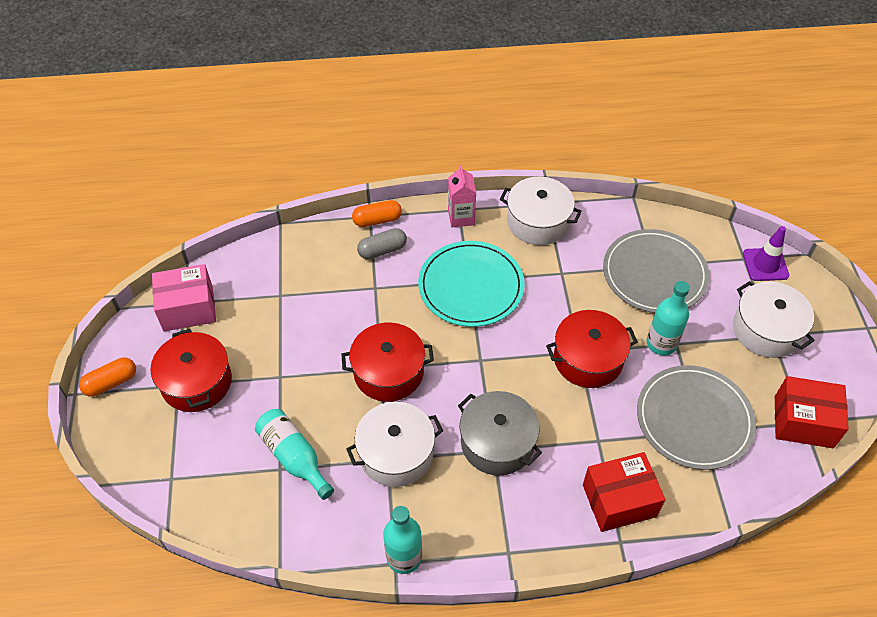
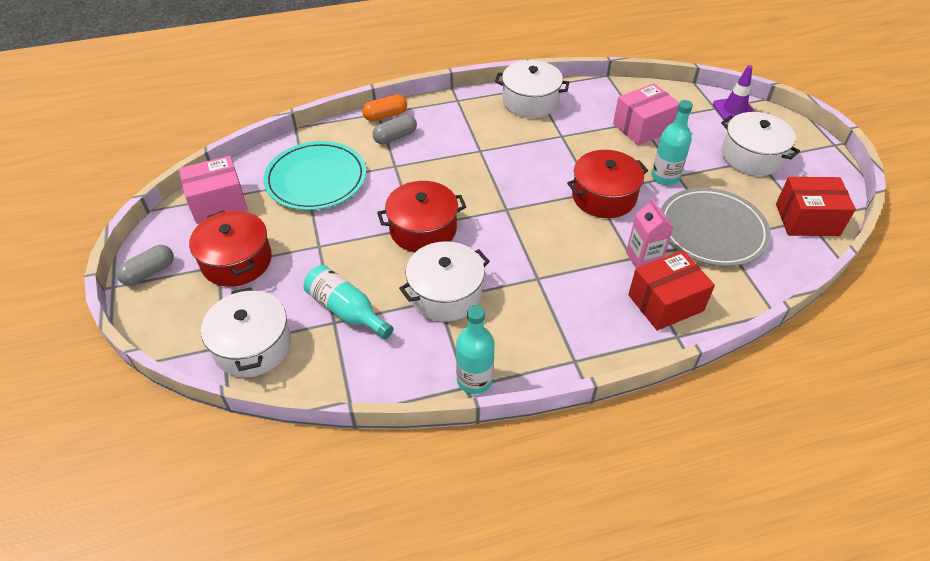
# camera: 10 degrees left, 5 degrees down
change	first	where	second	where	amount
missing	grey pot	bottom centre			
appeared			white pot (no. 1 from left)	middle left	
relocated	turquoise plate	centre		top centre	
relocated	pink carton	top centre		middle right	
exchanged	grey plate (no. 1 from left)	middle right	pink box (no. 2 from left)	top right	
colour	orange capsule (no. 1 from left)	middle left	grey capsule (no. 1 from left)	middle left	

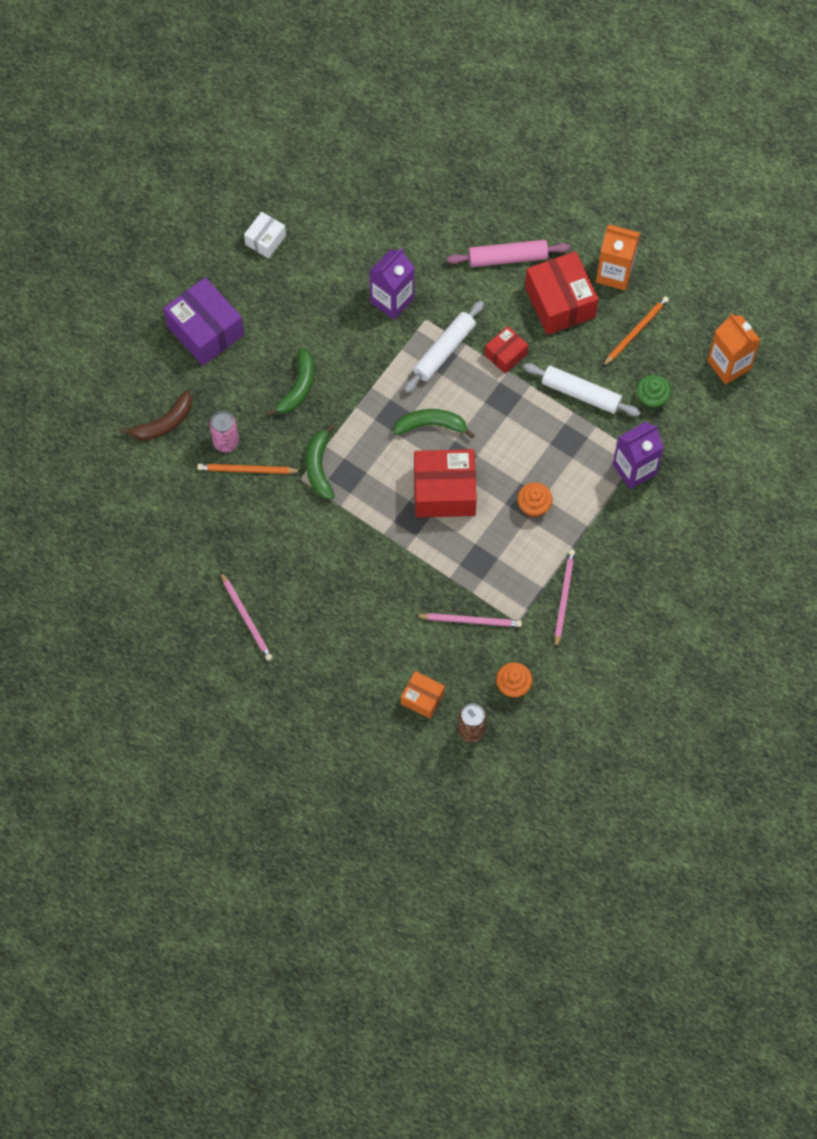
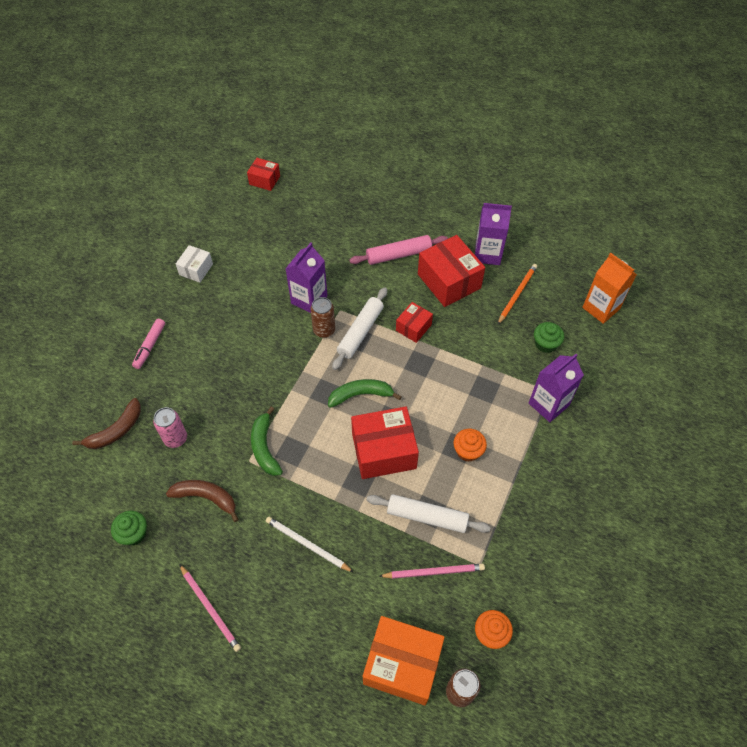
# camera: 10 degrees left, 10 degrees down
change	first	where	second	where	amount
missing	orange pencil (no. 1 from left)	middle left			
missing	green banana (no. 1 from left)	centre			
missing	pink pencil (no. 3 from left)	middle right			
appeared			green cupcake (no. 1 from left)	bottom left	
appeared			brown banana (no. 2 from left)	bottom left	
appeared			red box (no. 1 from left)	top centre	
appeared			white pencil	bottom centre	
appeared			brown can (no. 1 from left)	centre	
relocated	white rolling pin (no. 2 from left)	middle right		bottom centre	
exchanged	purple box	top left	pink marker	middle left	
colour	orange carton (no. 1 from left)	top right	purple carton (no. 2 from left)	top centre	
size	orange box	centre		bottom centre	x1.84

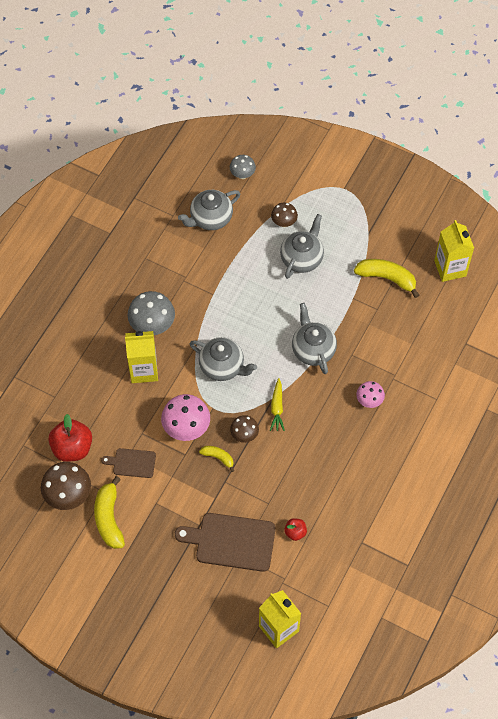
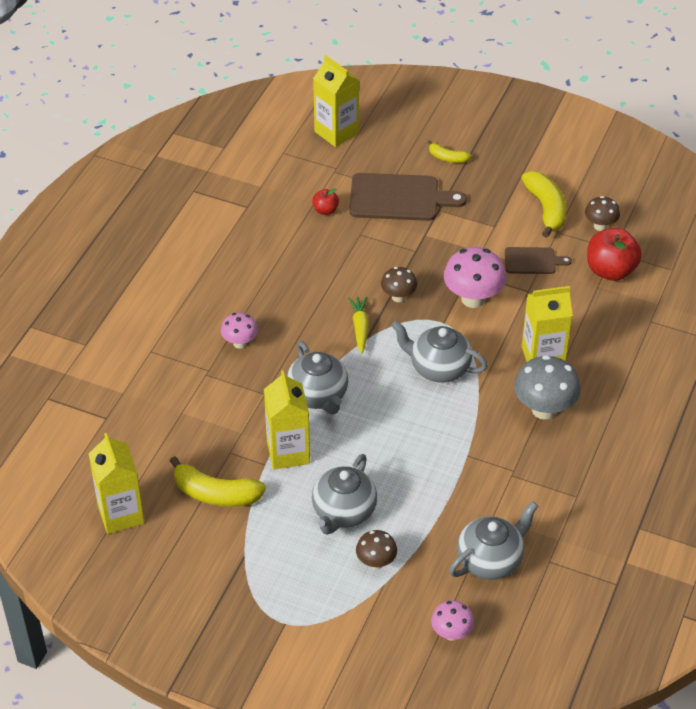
# camera: 175 degrees right, 15 degrees down
change	first	where	second	where	amount
appeared			yellow carton (no. 2 from left)	centre	
relocated	yellow banana (no. 2 from left)	centre		top centre	
colour	grey mushroom (no. 2 from left)	top centre	pink mushroom (no. 2 from left)	bottom centre	
size	brown mushroom (no. 1 from left in the first image)	bottom left	brown mushroom (no. 3 from left)	top right	x0.59

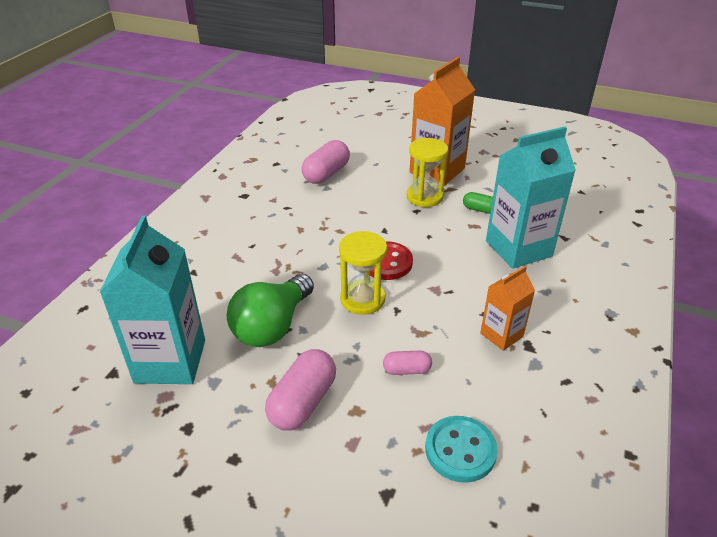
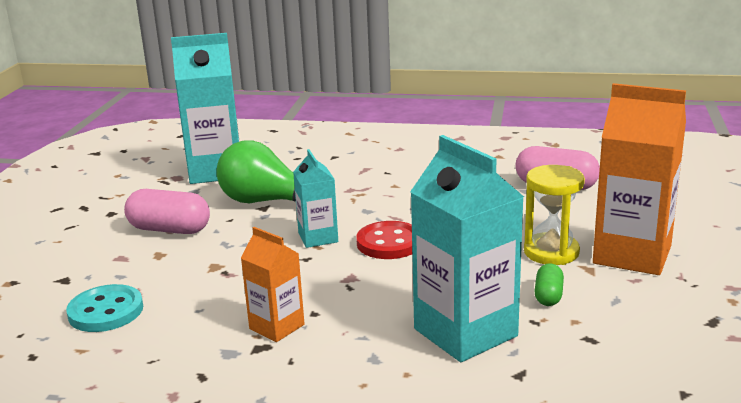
# camera: 80 degrees right, 15 degrees down
change	first	where	second	where	amount
missing	pink capsule (no. 3 from left)	bottom centre			
exchanged	yellow hourglass (no. 1 from left)	centre	turquoise carton (no. 2 from left)	centre	

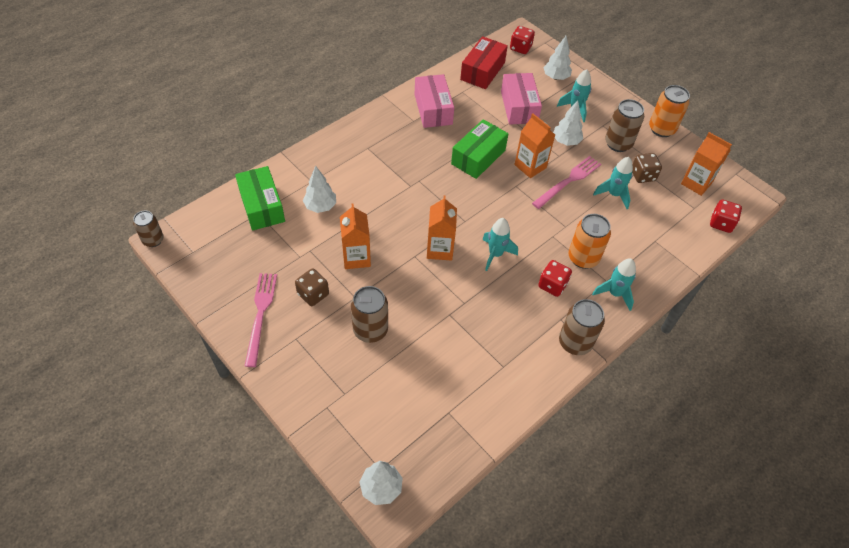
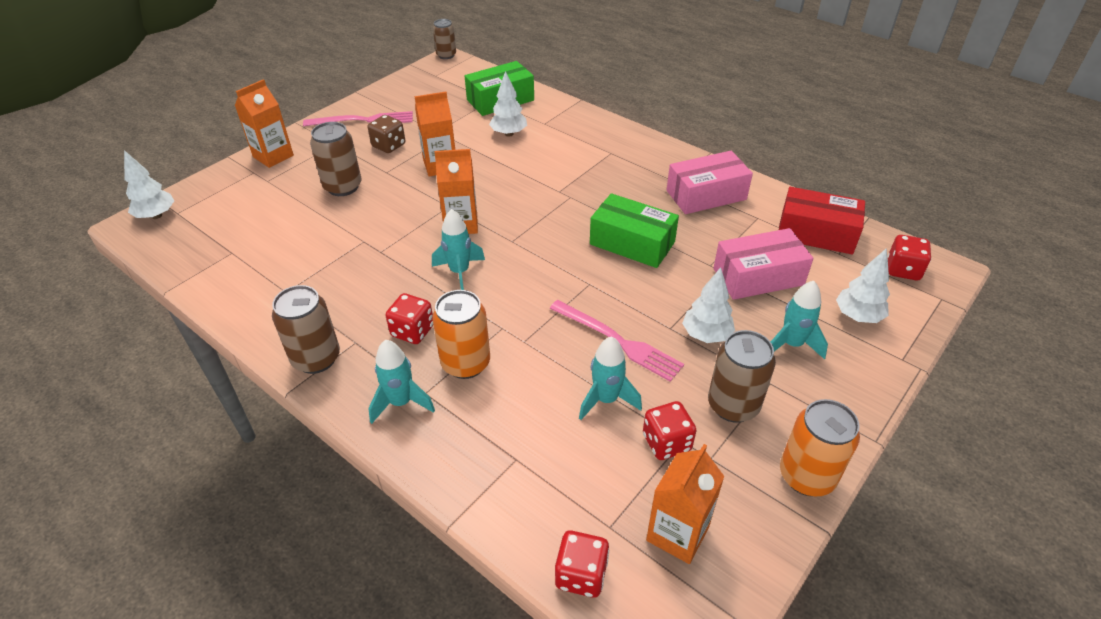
# camera: 85 degrees right, 10 degrees down
change	first	where	second	where	amount
relocated	orange carton (no. 3 from left in the first image)	top centre	orange carton (no. 1 from left)	top left	
colour	brown dice (no. 2 from left)	top right	red dice (no. 3 from left)	bottom centre	

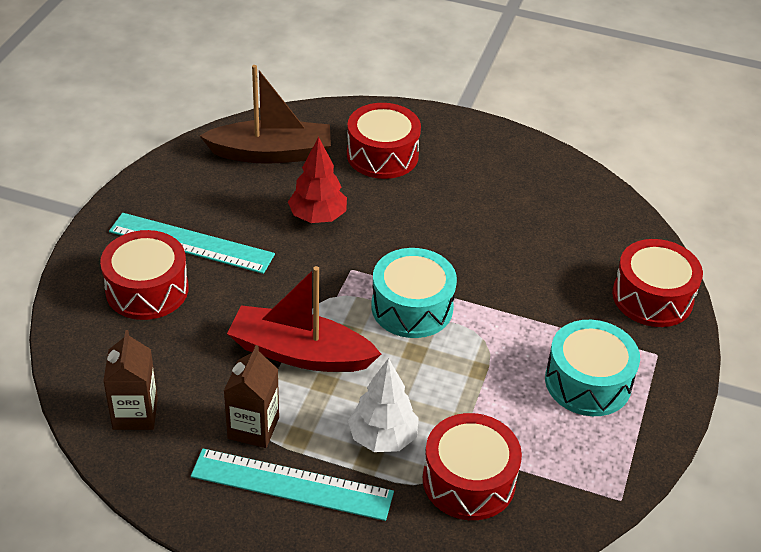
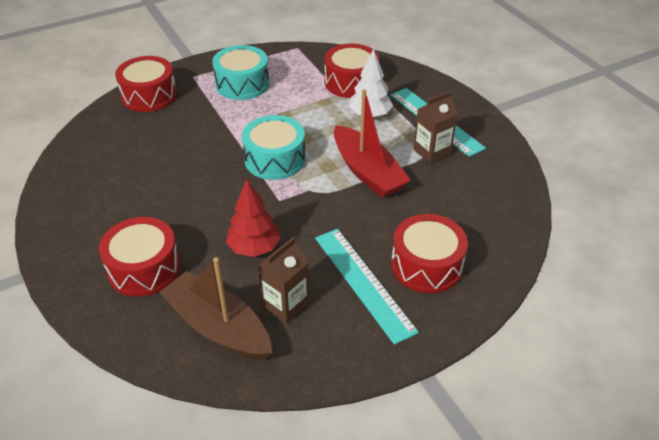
# camera: 135 degrees left, 0 degrees up
change	first	where	second	where	amount
relocated	brown carton (no. 1 from left)	bottom left		centre	

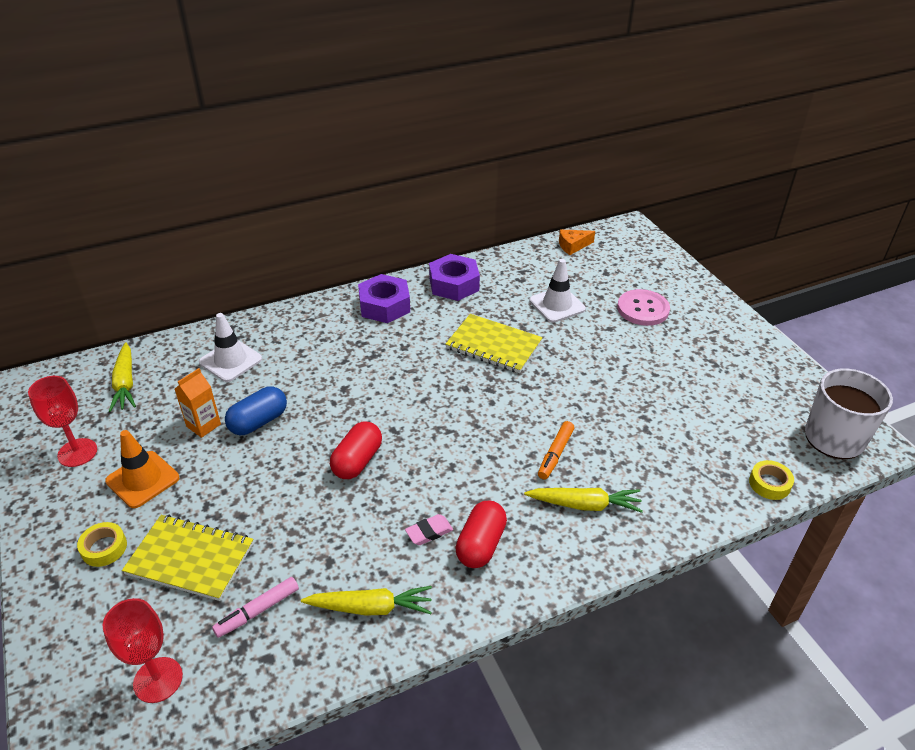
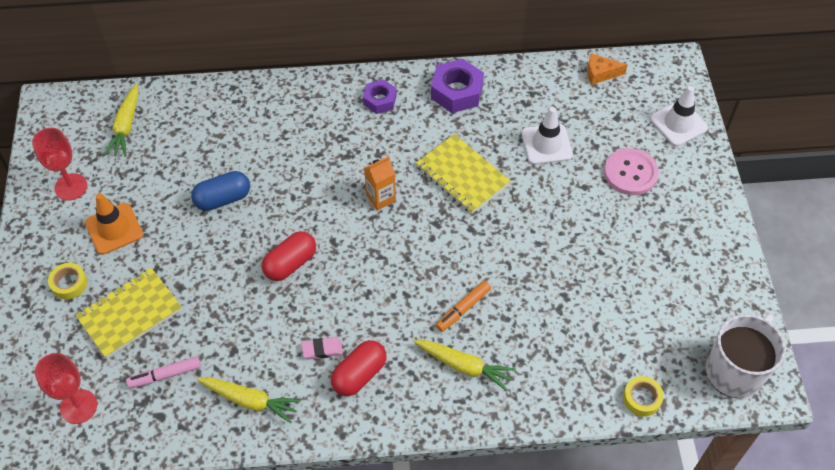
# camera: 20 degrees right, 15 degrees up
change	first	where	second	where	amount
relocated	orange carton	middle left		centre	
relocated	white traffic cone (no. 1 from left in the first image)	middle left	white traffic cone (no. 2 from left)	top right	
spun	yellow notebook (no. 1 from left)	bottom left		middle left	75 degrees counterclockwise
size	purple nut (no. 1 from left)	centre		top centre	x0.63

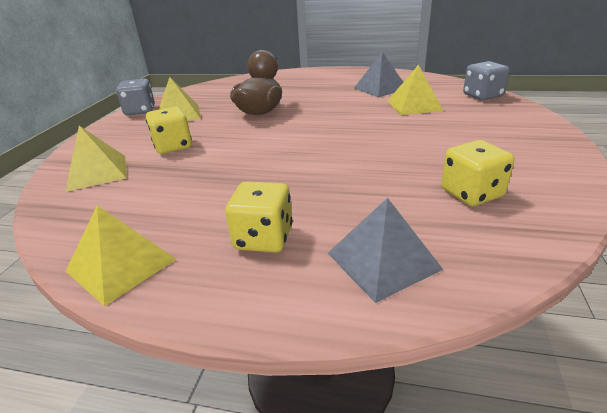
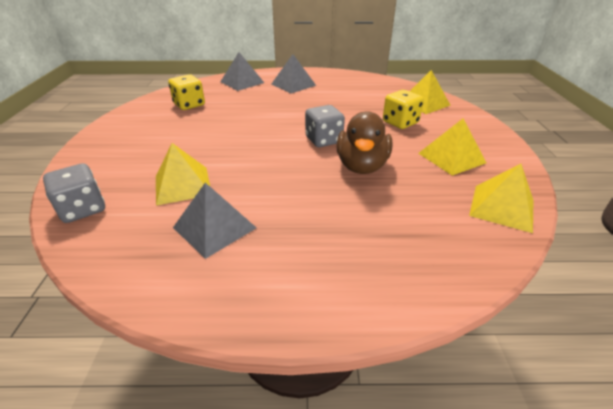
# camera: 165 degrees right, 5 degrees up
change	first	where	second	where	amount
relocated	yellow pyramid (no. 2 from left in the first image)	middle left	yellow pyramid (no. 4 from left)	middle right	
relocated	grey dice (no. 1 from left in the first image)	top left	grey dice (no. 2 from left)	top centre	
exchanged	yellow dice (no. 2 from left)	centre	grey pyramid (no. 3 from left)	top centre	

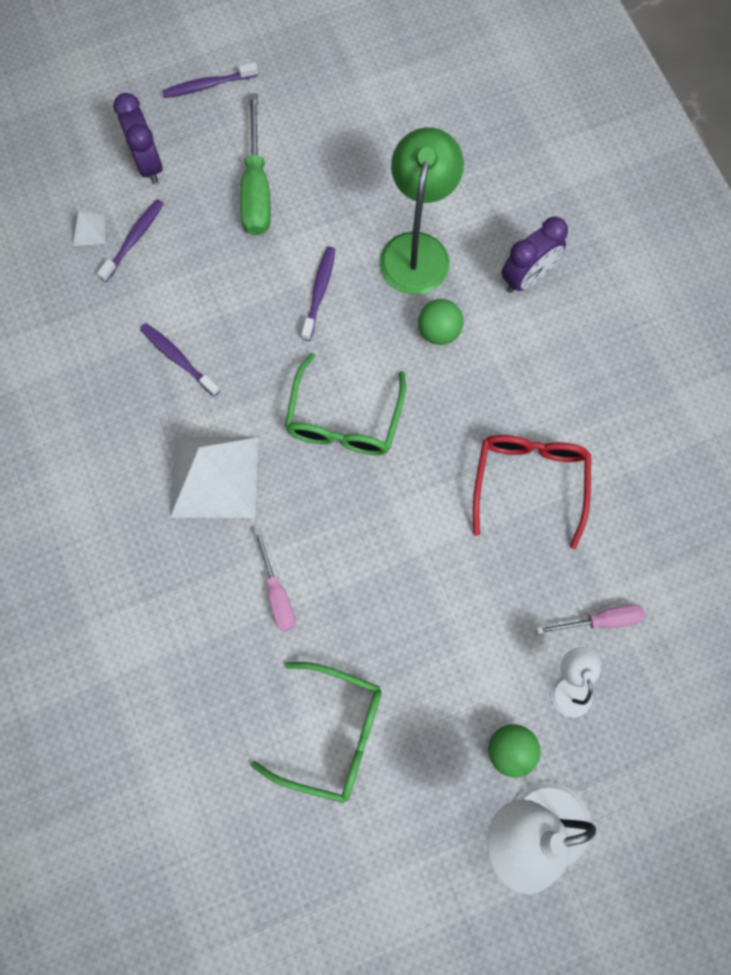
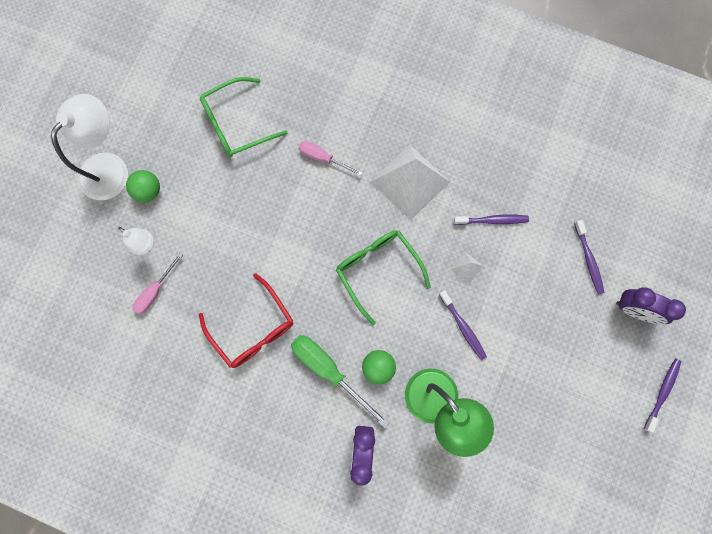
# camera: 135 degrees right, 5 degrees up
change	first	where	second	where	amount
relocated	white pyramid (no. 1 from left in the first image)	top left	white pyramid (no. 2 from left)	centre	
relocated	green screwdriver	top centre		bottom centre	

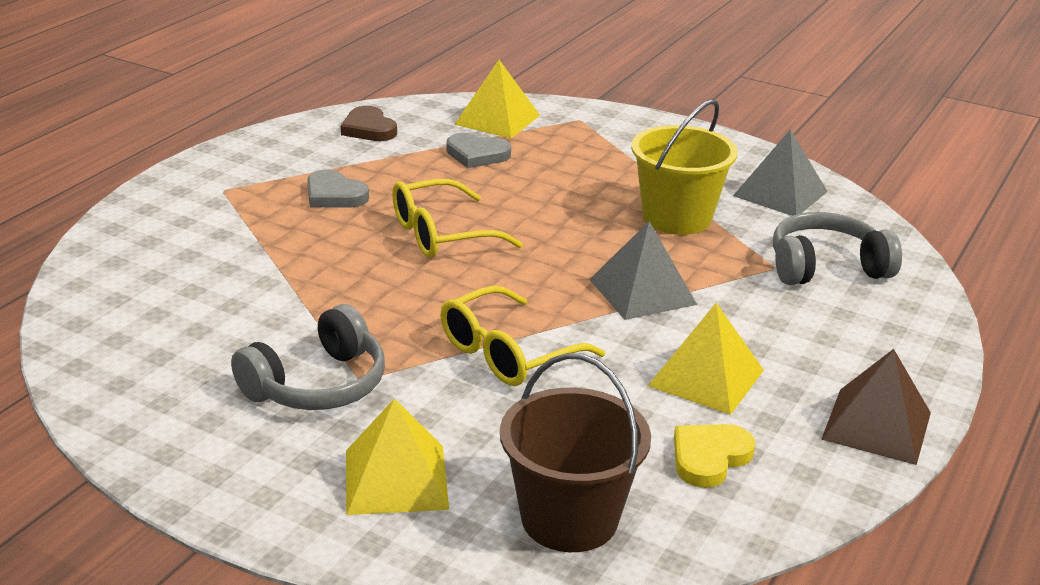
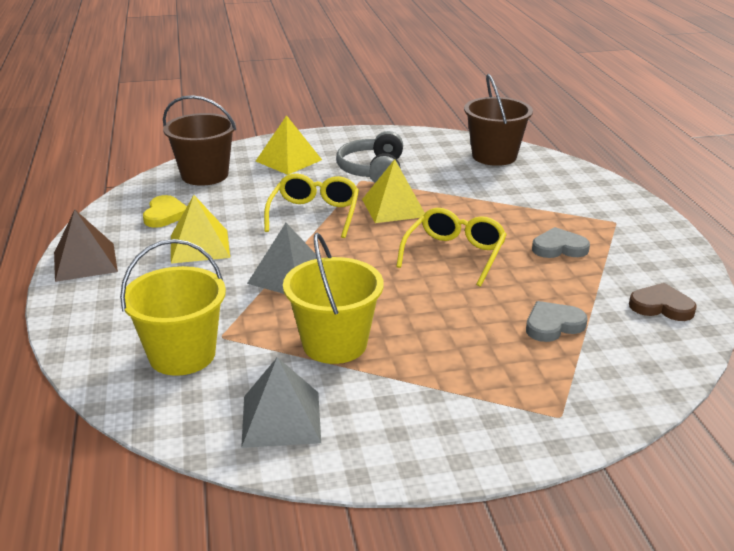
# camera: 140 degrees right, 0 degrees up
change	first	where	second	where	amount
appeared			brown bucket (no. 2 from left)	top right	
relocated	yellow pyramid (no. 2 from left in the first image)	top centre	yellow pyramid (no. 3 from left)	centre	
exchanged	grey headphones (no. 2 from left)	middle right	yellow bucket (no. 1 from left)	middle left	

